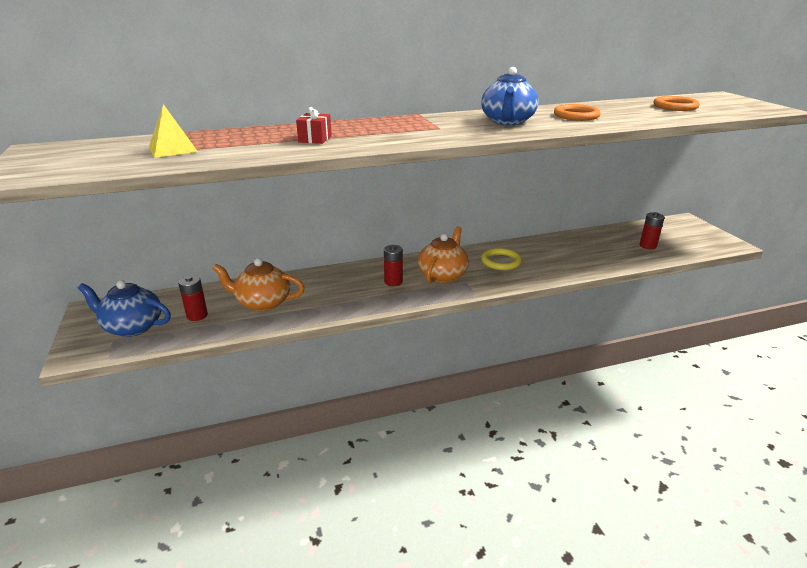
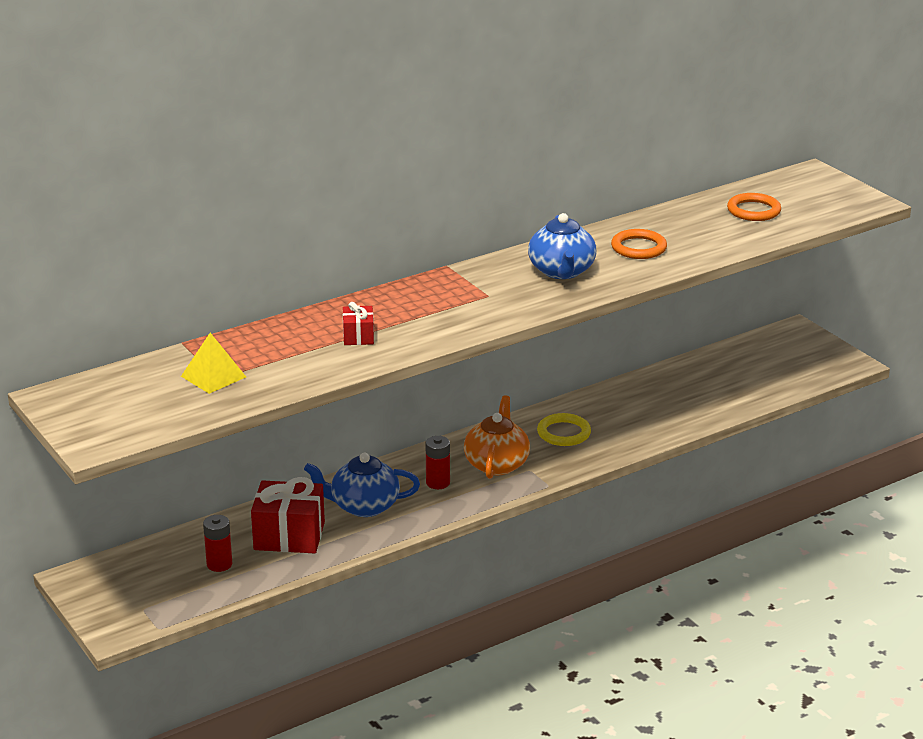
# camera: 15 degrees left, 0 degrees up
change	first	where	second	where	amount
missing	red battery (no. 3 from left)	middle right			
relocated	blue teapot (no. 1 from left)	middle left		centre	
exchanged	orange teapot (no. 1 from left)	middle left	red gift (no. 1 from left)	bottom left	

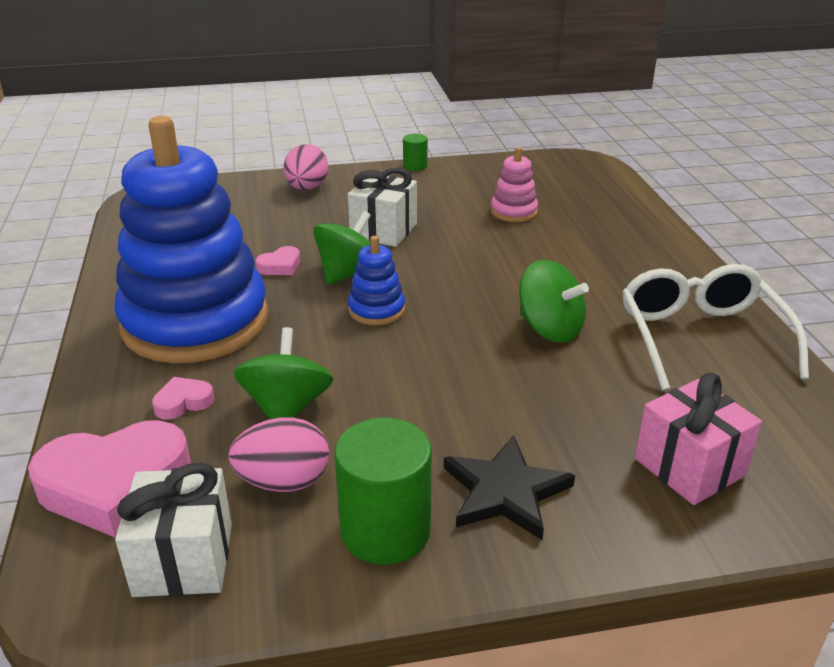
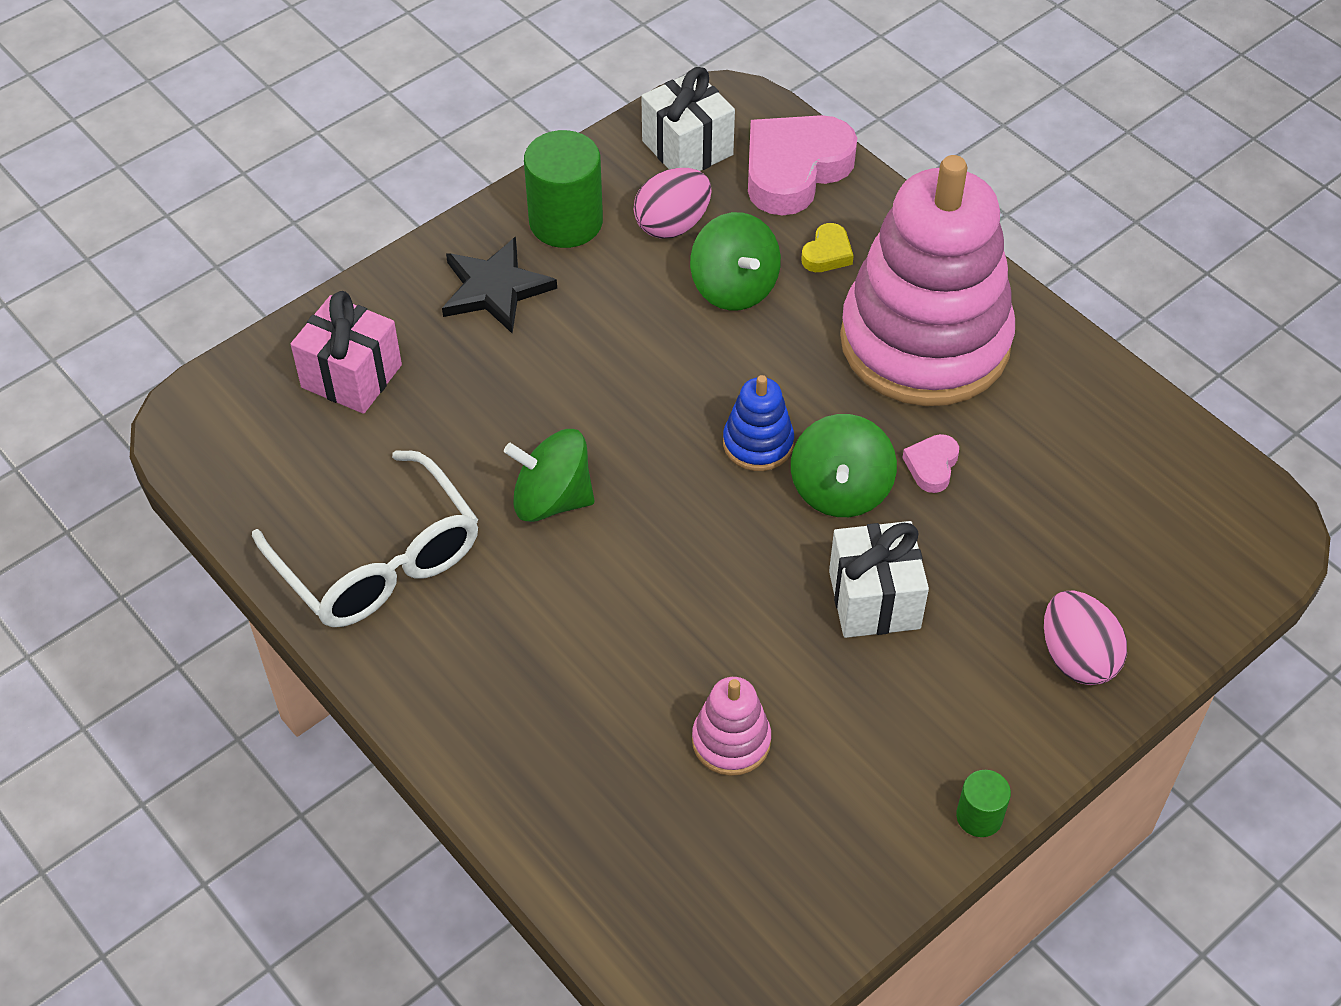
# camera: 150 degrees right, 20 degrees up
change	first	where	second	where	amount
colour	blue stacking toy (no. 1 from left)	middle left	pink stacking toy (no. 2 from left)	top right	
colour	pink heart (no. 2 from left)	middle left	yellow heart	top centre	

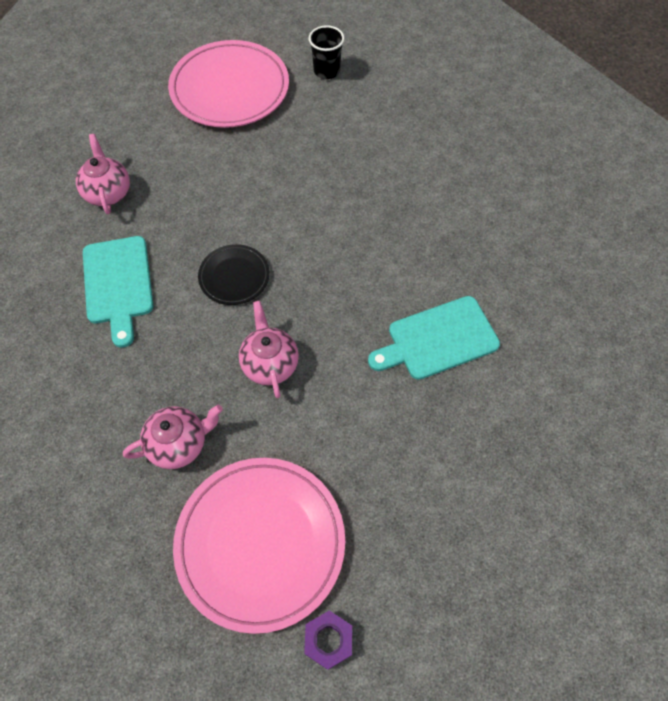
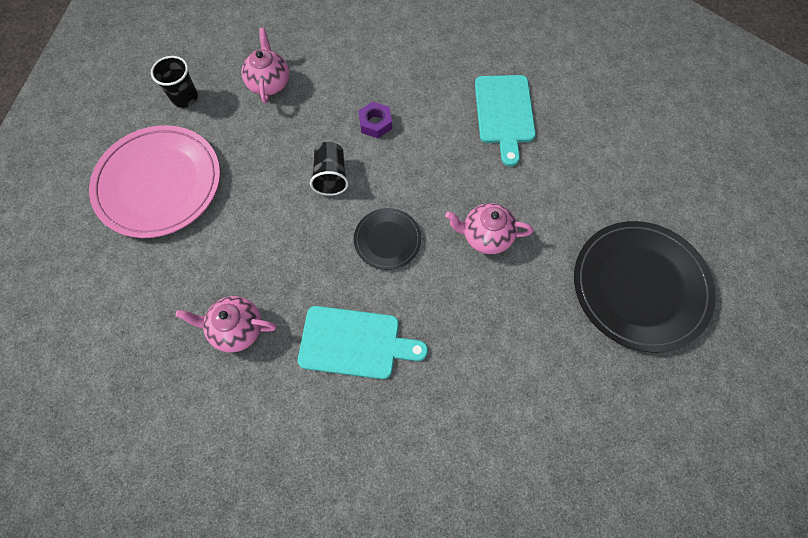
# camera: 70 degrees left, 5 degrees up
change	first	where	second	where	amount
appeared			black cup (no. 2 from left)	top centre	
relocated	pink teapot (no. 2 from left)	middle left		top left	
relocated	purple nut	bottom centre		top centre	
colour	pink plate (no. 2 from left)	bottom centre	black plate (no. 2 from left)	middle right	

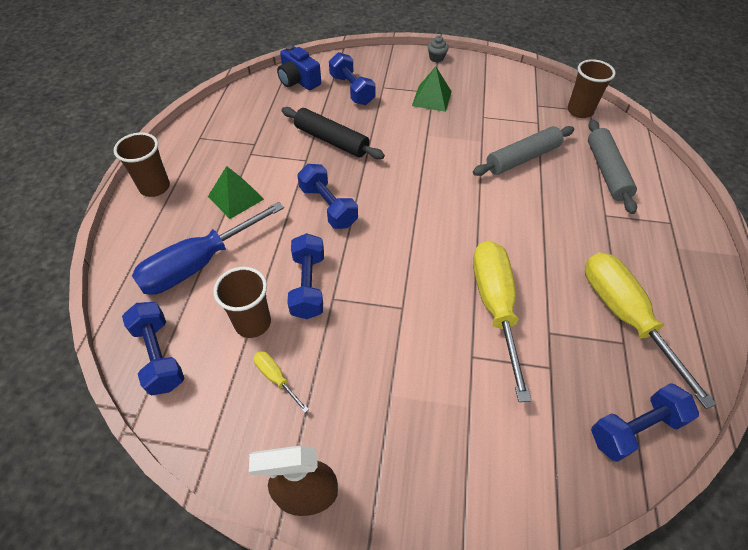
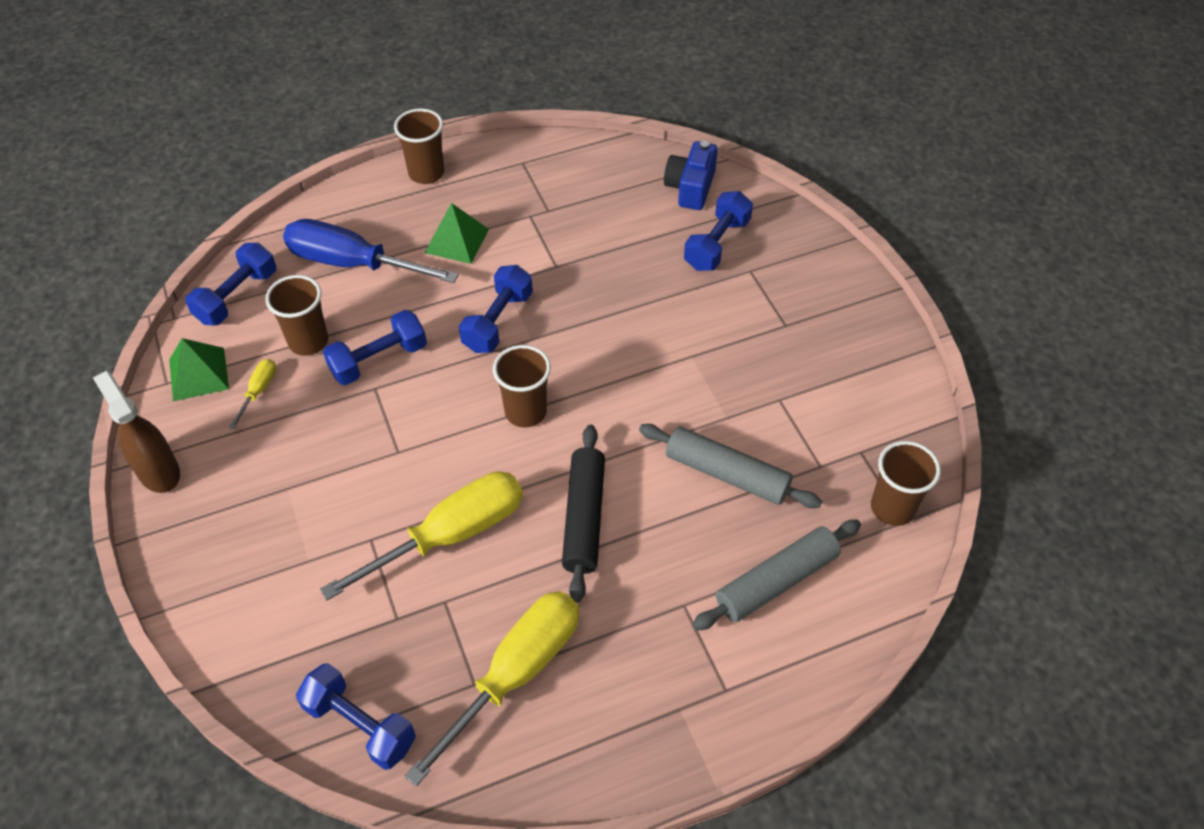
# camera: 60 degrees right, 0 degrees up
change	first	where	second	where	amount
missing	grey cupcake	top centre			
appeared			brown cup (no. 3 from left)	centre	
relocated	black rolling pin	top centre		centre	
relocated	green pyramid (no. 2 from left in the first image)	top centre	green pyramid (no. 1 from left)	middle left	

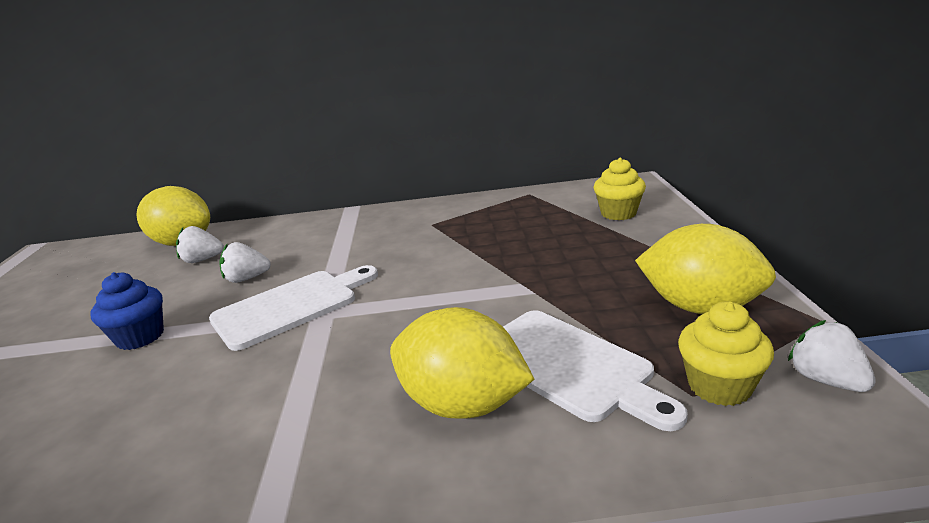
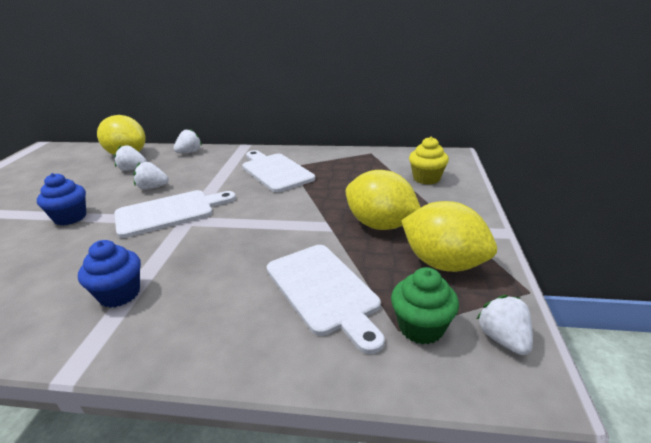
# camera: 10 degrees right, 5 degrees up
change	first	where	second	where	amount
appeared			blue cupcake (no. 2 from left)	middle left	
appeared			white strawberry (no. 3 from left)	top left	
appeared			white cutting board (no. 2 from left)	centre	
relocated	yellow lemon (no. 2 from left)	bottom centre		centre	
colour	yellow cupcake (no. 2 from left)	bottom right	green cupcake	bottom centre	

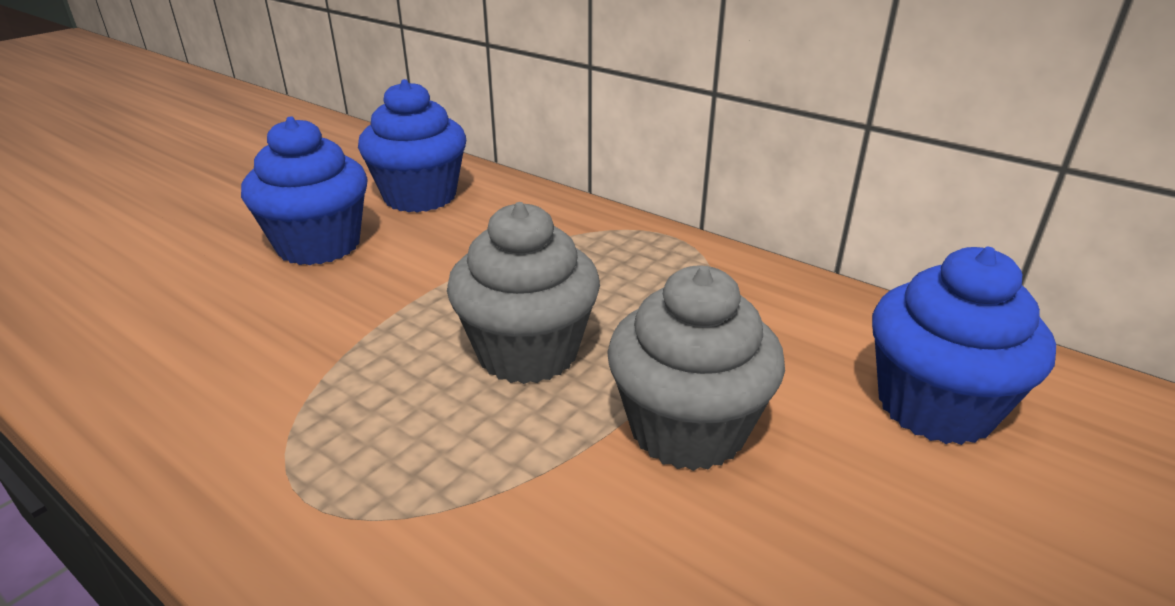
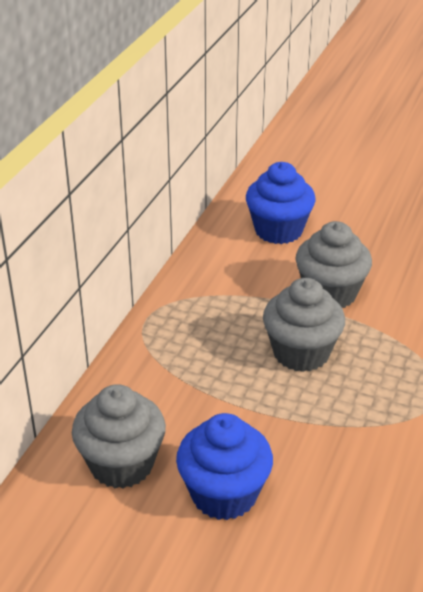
# camera: 105 degrees left, 5 degrees up
change	first	where	second	where	amount
colour	blue cupcake (no. 2 from left)	top centre	grey cupcake (no. 1 from left)	bottom left	

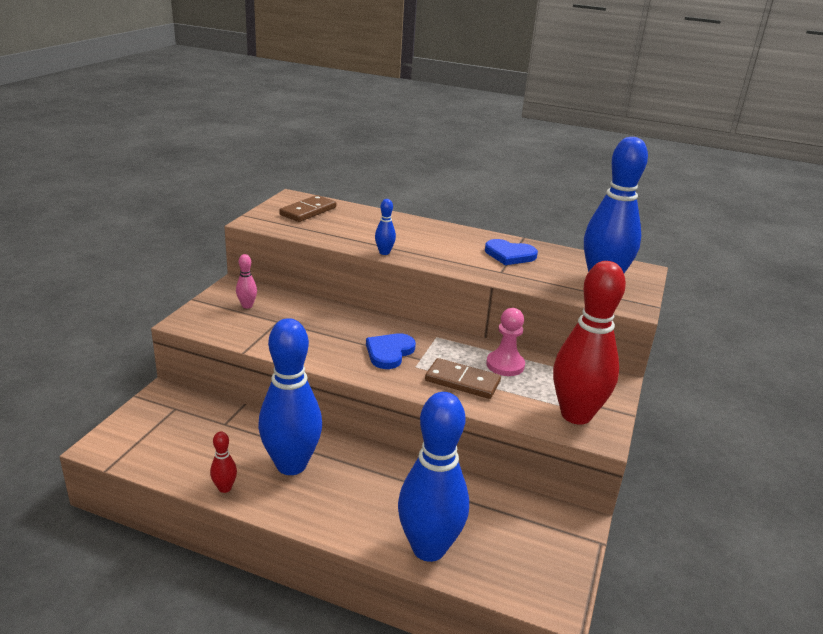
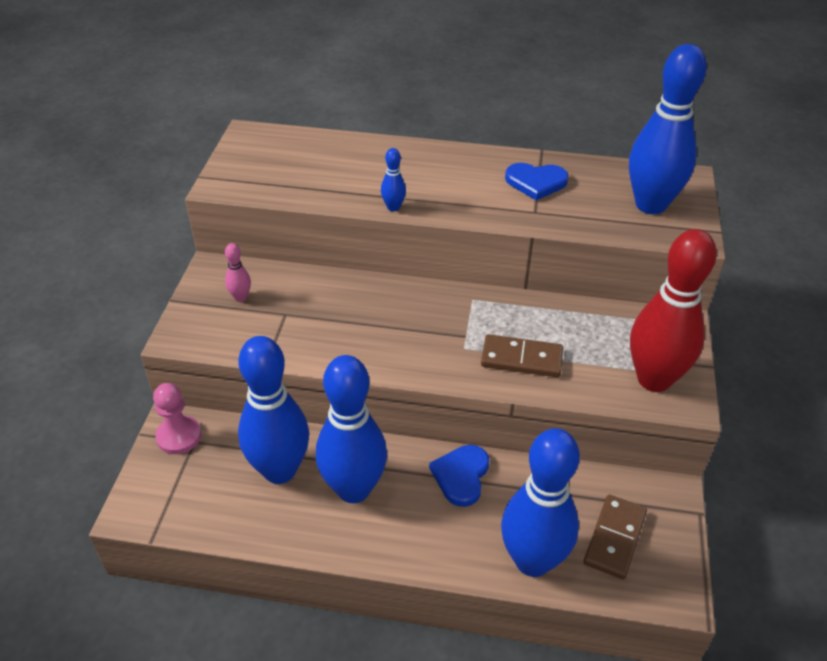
# camera: 10 degrees left, 15 degrees up
change	first	where	second	where	amount
missing	red bowling pin (no. 1 from left)	bottom left			
appeared			blue bowling pin (no. 1 from left)	middle left	
relocated	brown domino (no. 1 from left in the first image)	top centre	brown domino (no. 2 from left)	bottom right	
relocated	blue heart (no. 1 from left)	centre		bottom centre	
relocated	pink pawn	centre		middle left	

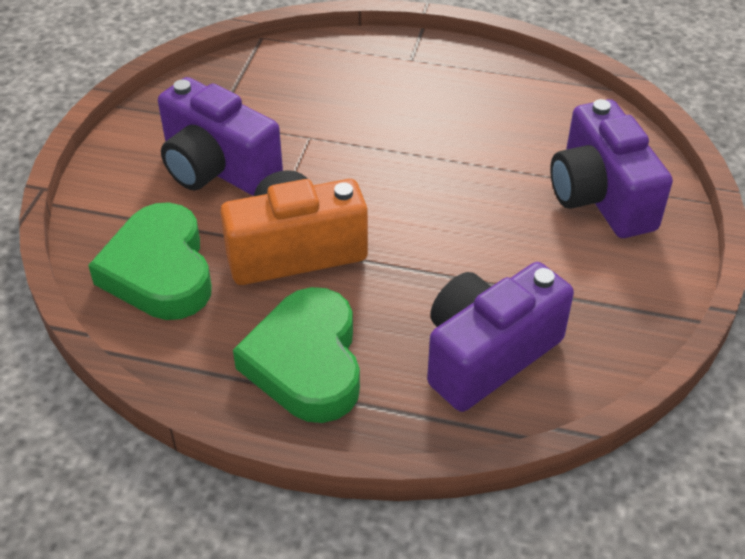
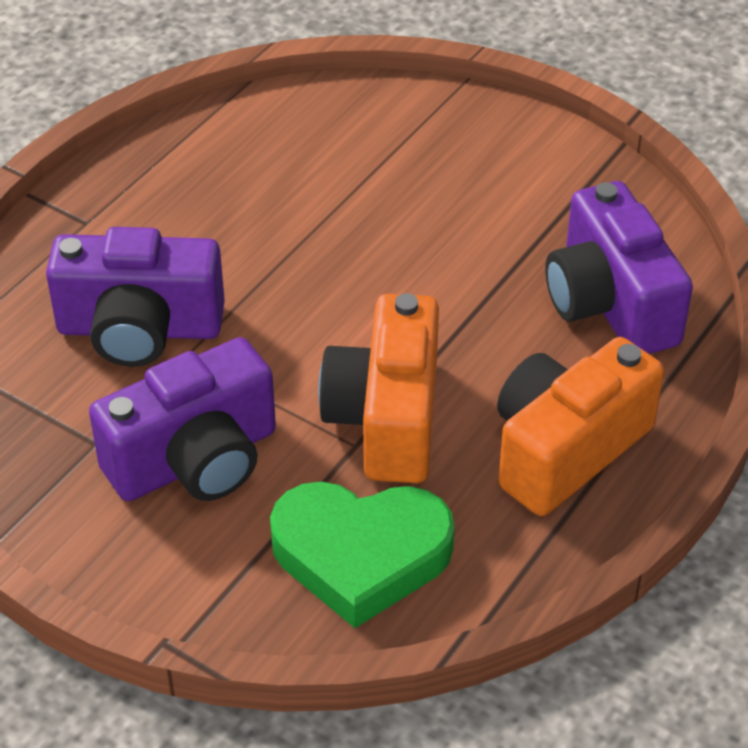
# camera: 70 degrees left, 0 degrees up
change	first	where	second	where	amount
relocated	purple camera (no. 3 from left in the first image)	top right	purple camera (no. 1 from left)	middle left	
exchanged	green heart (no. 2 from left)	centre	orange camera (no. 2 from left)	middle right	

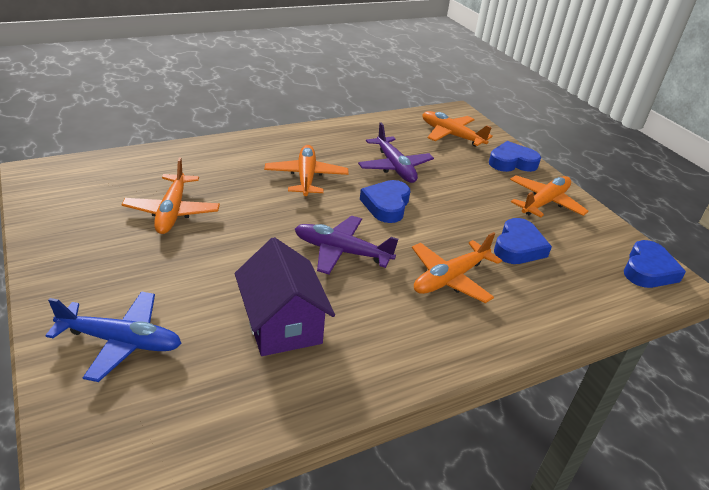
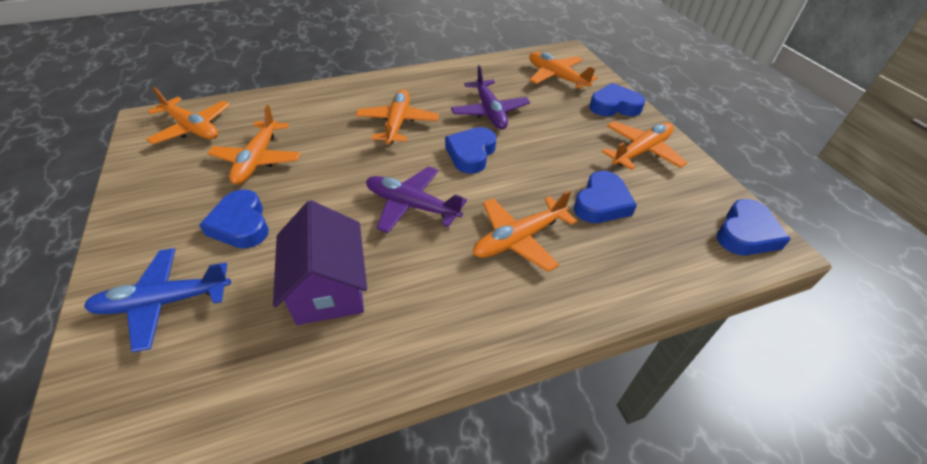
# camera: 10 degrees right, 10 degrees up
change	first	where	second	where	amount
appeared			orange plane (no. 1 from left)	top left	
appeared			blue heart (no. 1 from left)	middle left	
spun	blue plane	bottom left		middle left	150 degrees clockwise

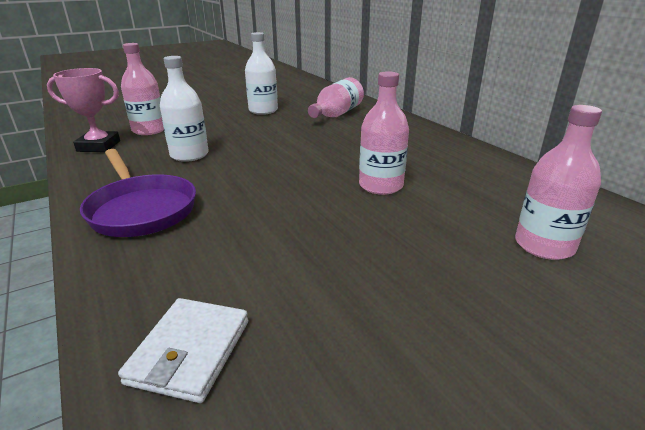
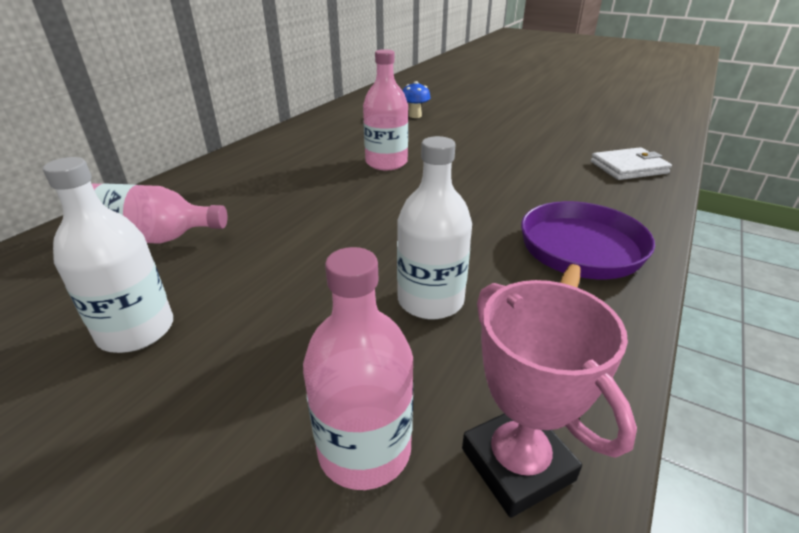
# camera: 120 degrees left, 5 degrees up
change	first	where	second	where	amount
exchanged	pink bottle (no. 4 from left)	middle right	blue mushroom	top centre	

